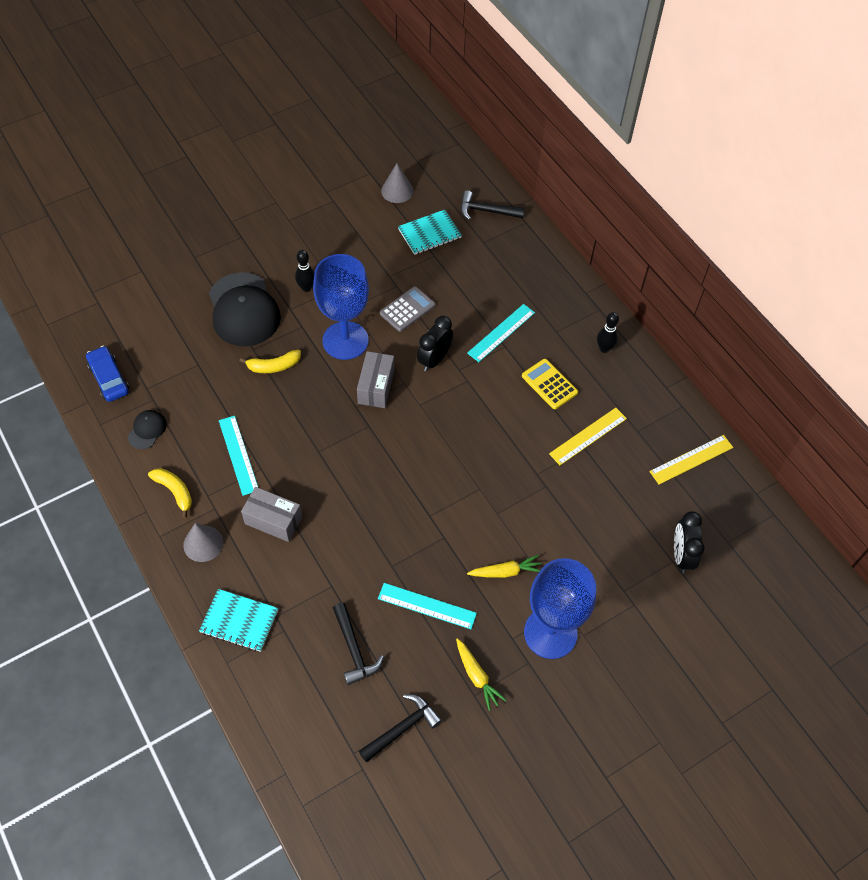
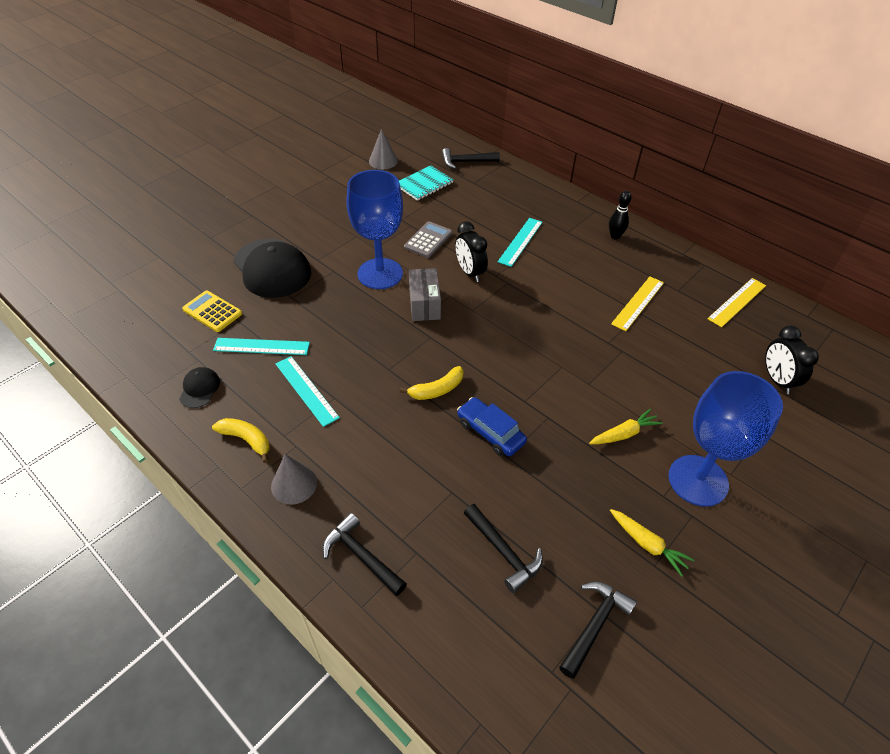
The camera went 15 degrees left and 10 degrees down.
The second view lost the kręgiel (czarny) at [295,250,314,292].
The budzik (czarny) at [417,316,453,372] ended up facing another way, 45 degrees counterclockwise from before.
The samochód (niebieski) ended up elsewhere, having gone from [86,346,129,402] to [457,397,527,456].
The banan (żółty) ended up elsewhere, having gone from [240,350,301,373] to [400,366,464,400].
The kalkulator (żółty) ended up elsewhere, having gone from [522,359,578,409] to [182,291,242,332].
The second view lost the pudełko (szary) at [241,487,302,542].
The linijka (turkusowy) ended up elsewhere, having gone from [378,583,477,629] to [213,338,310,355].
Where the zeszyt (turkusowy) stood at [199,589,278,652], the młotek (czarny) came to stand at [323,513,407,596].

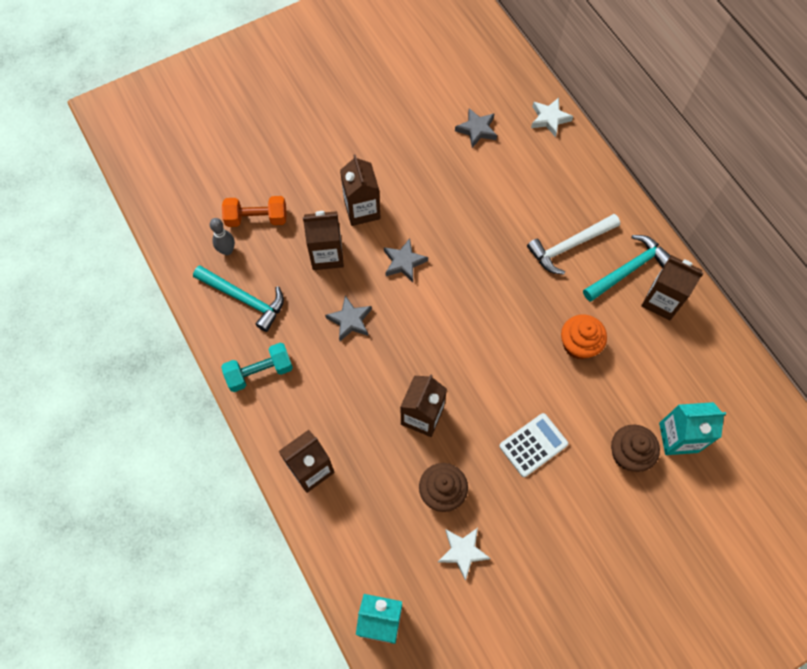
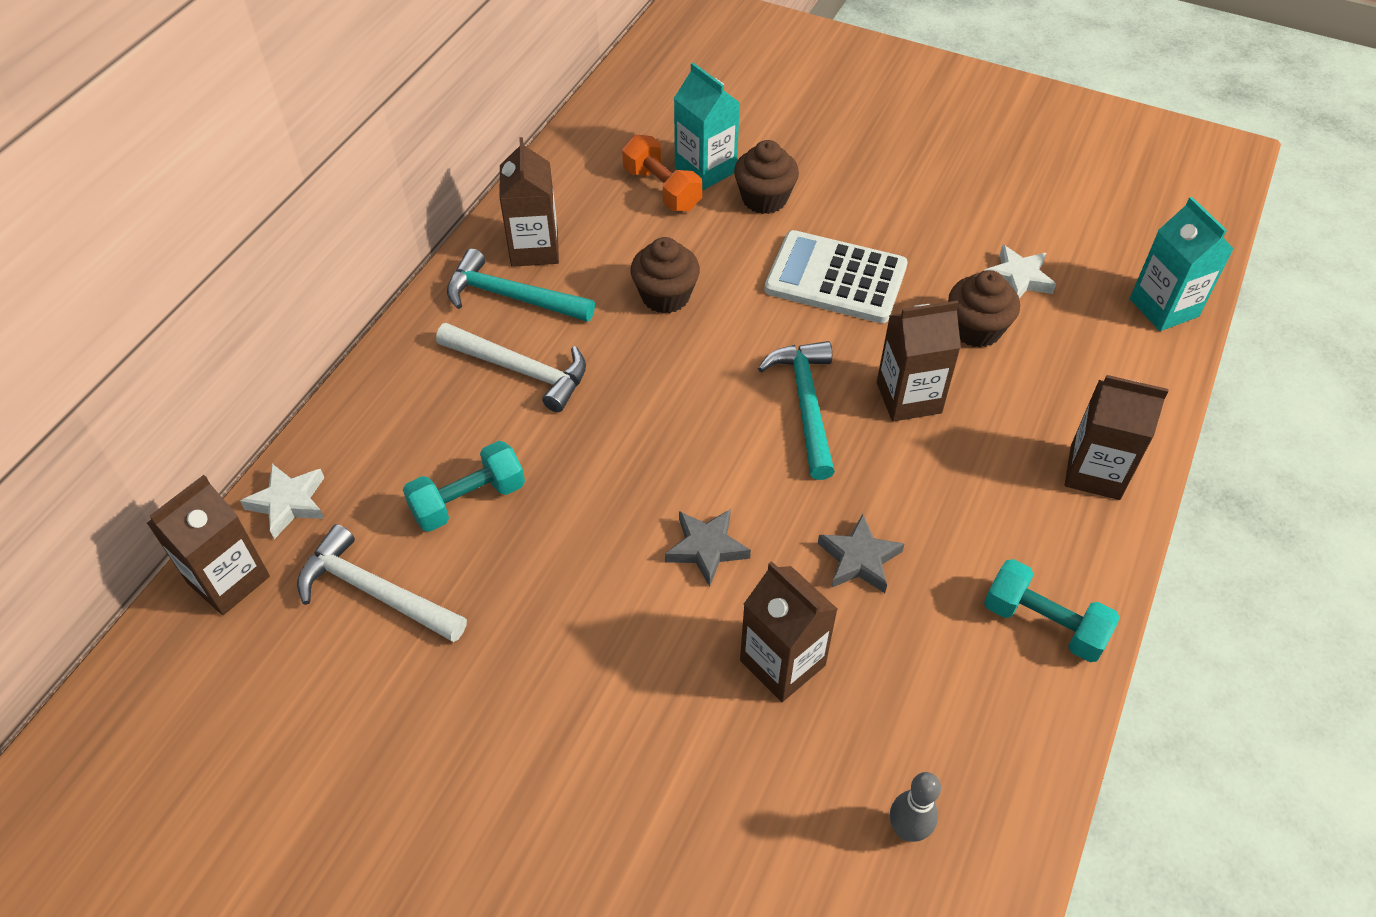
The camera went 125 degrees left and 15 degrees down.
Where the gwiazda (szary) stood at [455,108,497,148], the młotek (biały) came to stand at [297,524,467,642].
The karton mleka (brązowy) ended up elsewhere, having gone from [340,155,381,226] to [147,475,270,615].
The hantel (pomarańczowy) ended up elsewhere, having gone from [222,196,287,227] to [622,135,702,211].
The młotek (turkusowy) ended up elsewhere, having gone from [193,265,284,332] to [758,341,835,480].
What was the muffinka (pomarańczowy) at [561,314,607,359] turned into the muffinka (brązowy) at [630,237,700,314].
The size of the kalkulator (biały) at [499,413,568,477] changed by a factor of 1.51.
The second view gained the hantel (turkusowy) at [403,441,525,532].

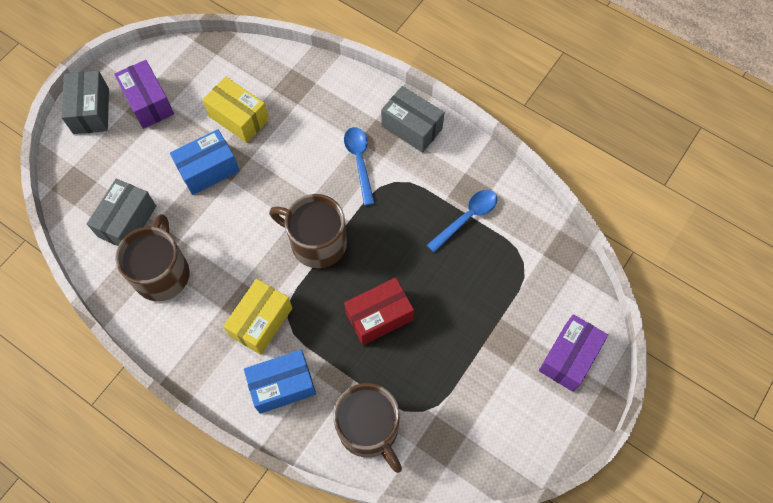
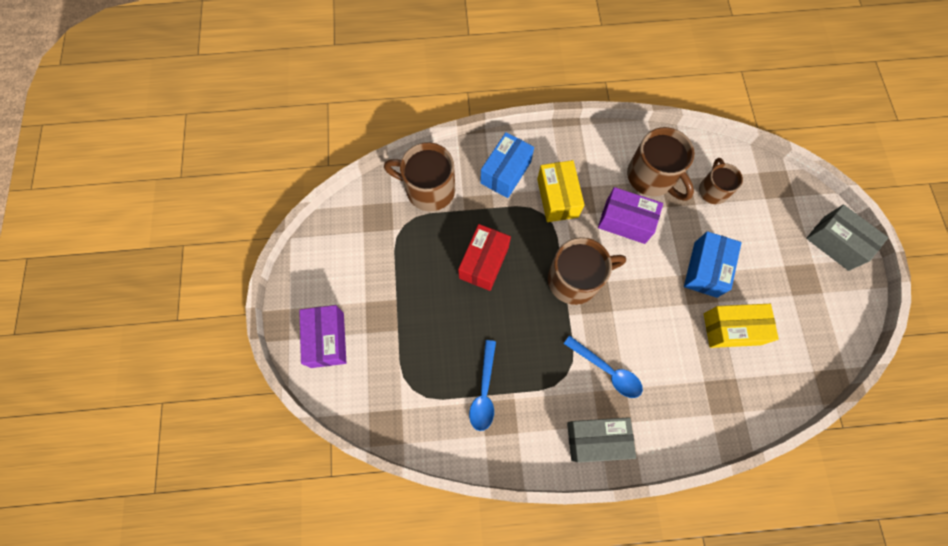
The camera went 140 degrees right and 5 degrees up.
The pudełko (fioletowy) ended up elsewhere, having gone from [114,60,174,129] to [598,187,663,244].
Where the pudełko (szary) stood at [87,179,156,246], the kubek (brązowy) came to stand at [699,158,743,204].

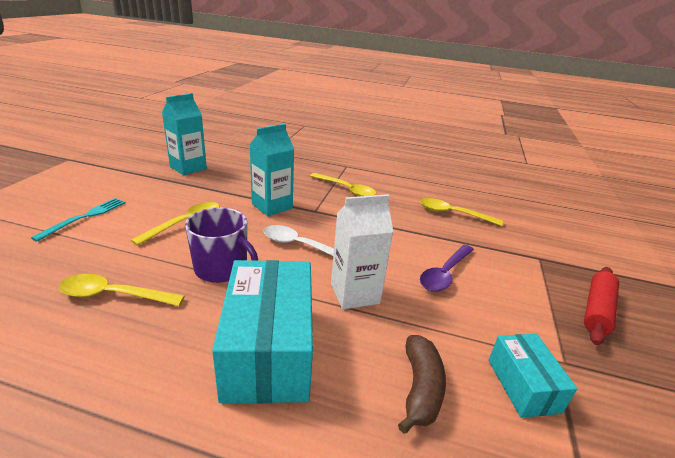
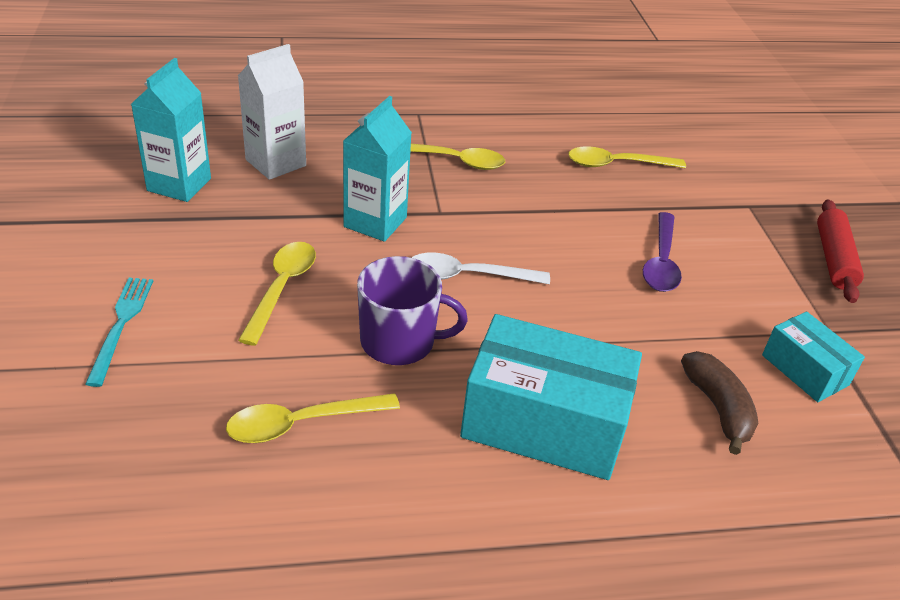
The camera went 25 degrees left and 10 degrees up.
The karton mleka (biały) ended up elsewhere, having gone from [331,194,393,310] to [238,44,306,180].
The pudełko (turkusowy) at [212,260,313,403] ended up facing another way, 45 degrees counterclockwise from before.

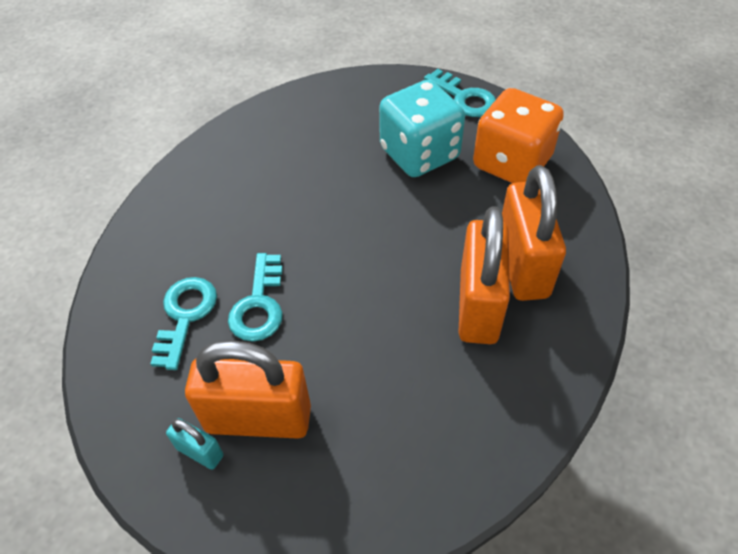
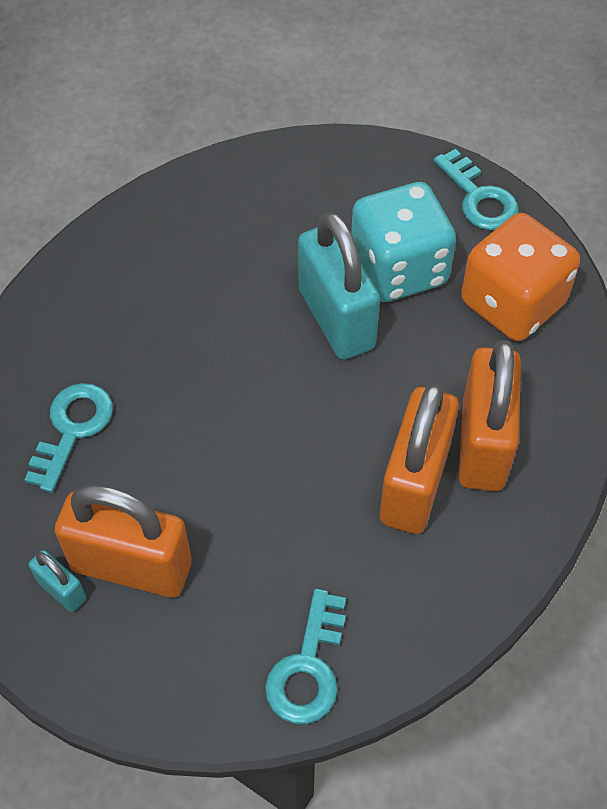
The camera went 10 degrees right and 5 degrees up.
The klucz (turkusowy) ended up elsewhere, having gone from [228,253,283,342] to [265,589,346,724].
The second view gained the kłódka (turkusowy) at [298,211,380,360].

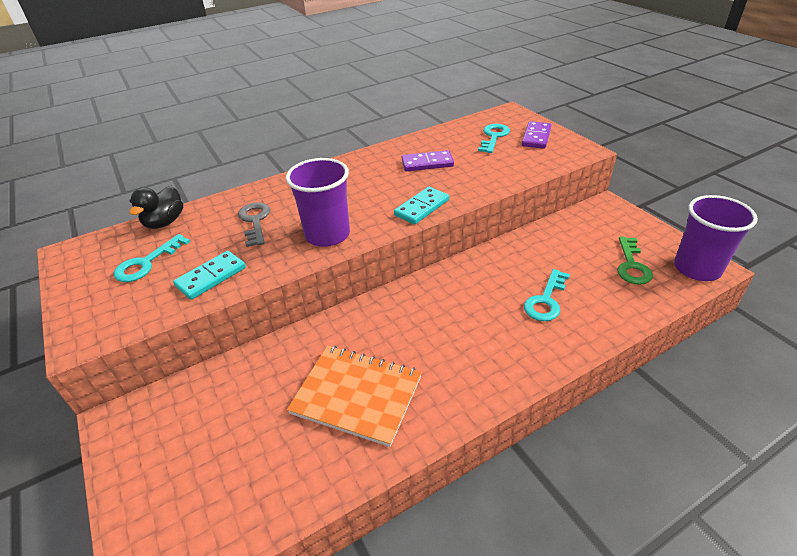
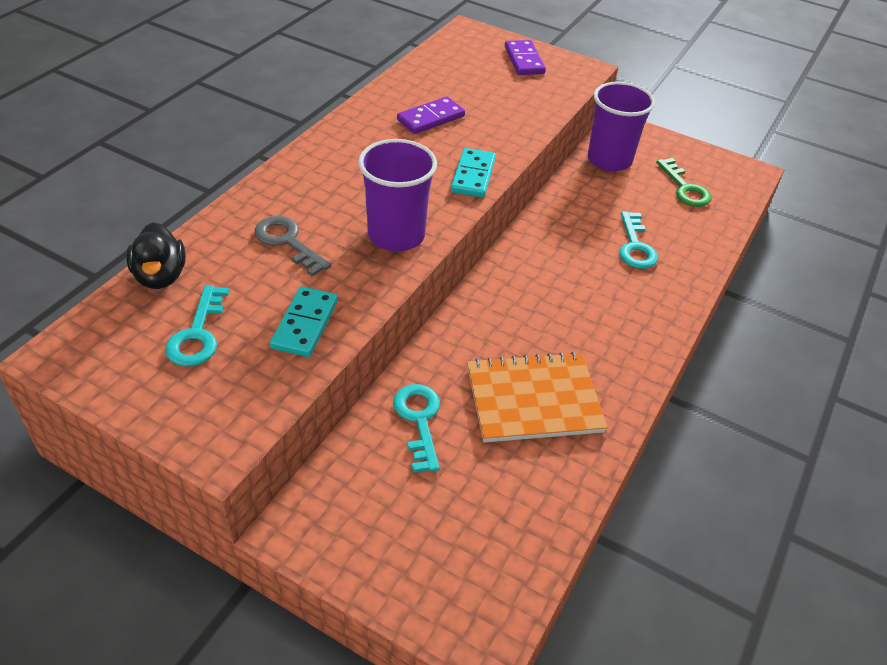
The camera went 35 degrees left and 5 degrees up.
The klucz (turkusowy) ended up elsewhere, having gone from [478,124,510,153] to [393,384,440,472].
The szklanka (fioletowy) ended up elsewhere, having gone from [674,195,758,281] to [588,82,655,171].

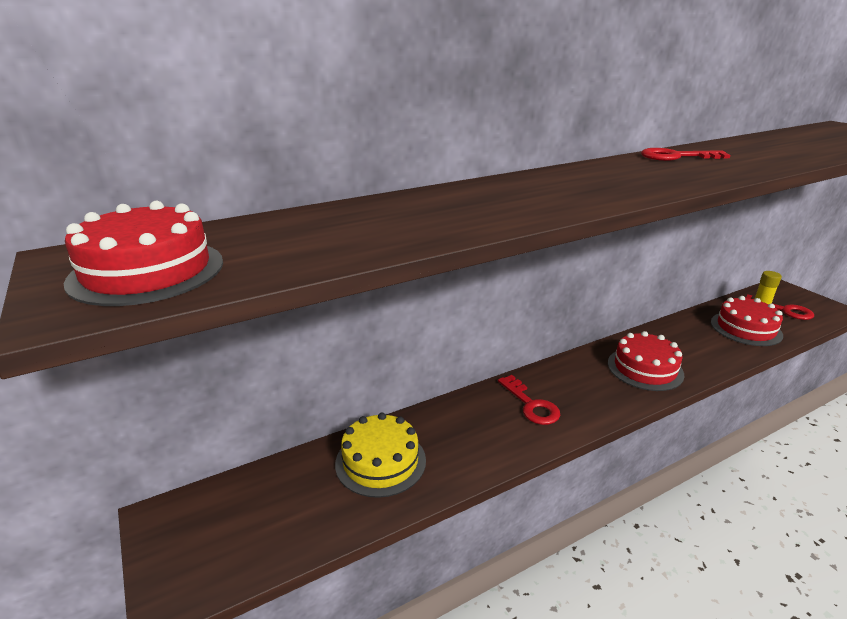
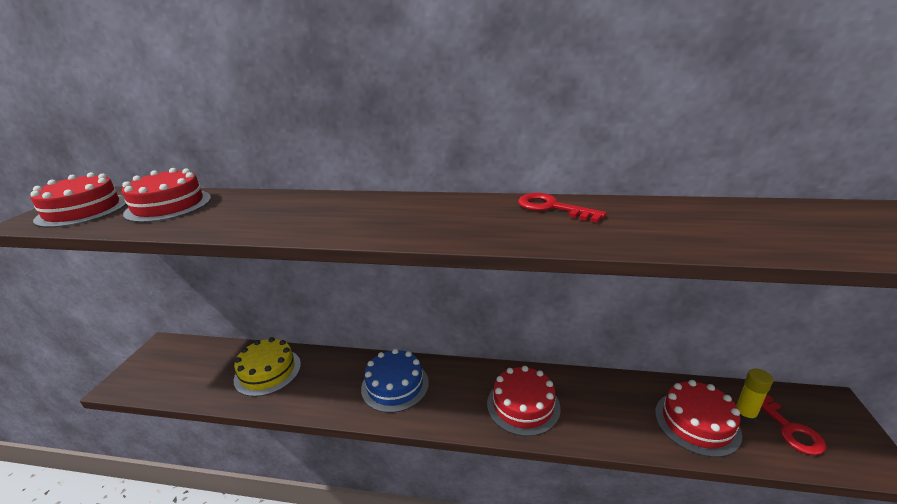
The camera went 40 degrees right and 0 degrees up.
Where the klucz (czerwony) stood at [498,375,560,425], the tort (niebieski) came to stand at [361,349,429,413].
The second view gained the tort (czerwony) at [122,168,211,223].

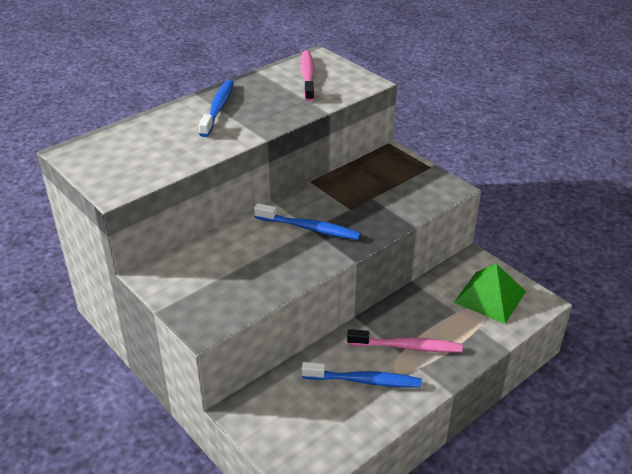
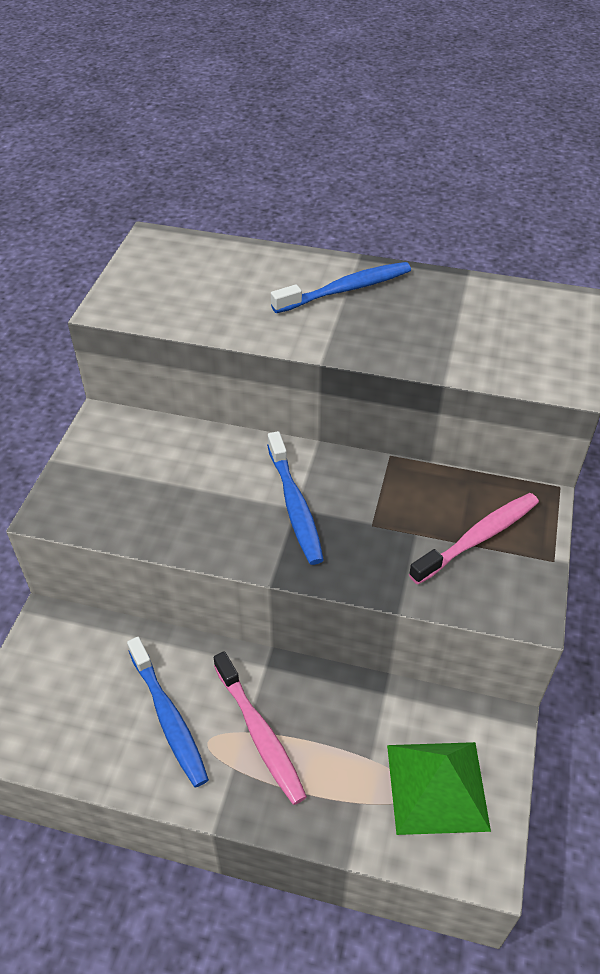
The camera went 55 degrees right and 10 degrees up.
The szczoteczka do zębów (różowy) ended up elsewhere, having gone from [300,51,315,102] to [409,493,539,584].

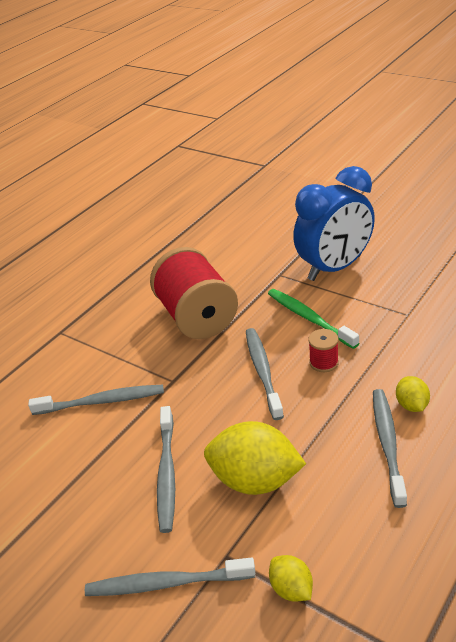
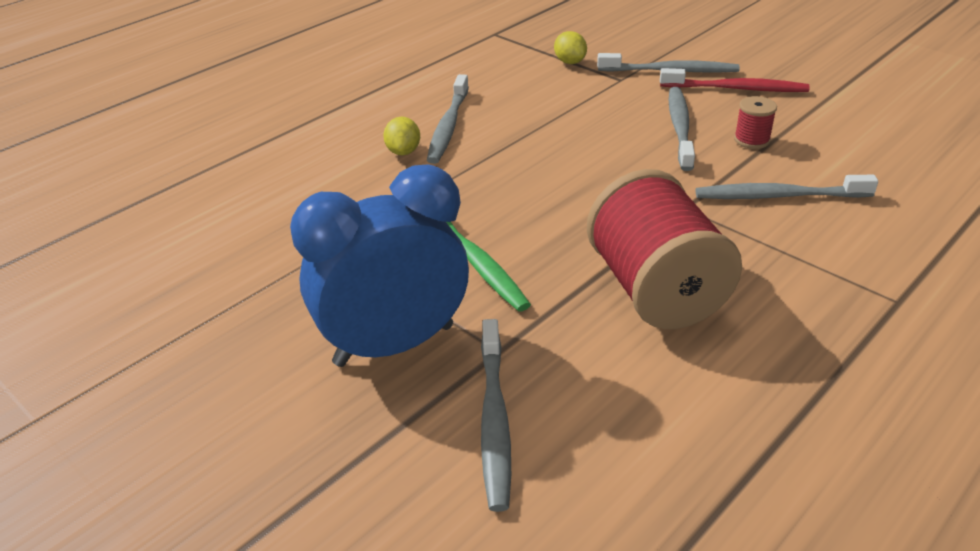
The camera went 175 degrees left and 0 degrees up.
The szczoteczka do zębów (szary) ended up elsewhere, having gone from [246,328,284,420] to [481,319,511,512].
The szpulka (czerwony) ended up elsewhere, having gone from [308,329,339,372] to [734,96,777,149].
The second view lost the cytryna (żółty) at [204,421,306,495].
The second view gained the szczoteczka do zębów (czerwony) at [660,68,810,92].

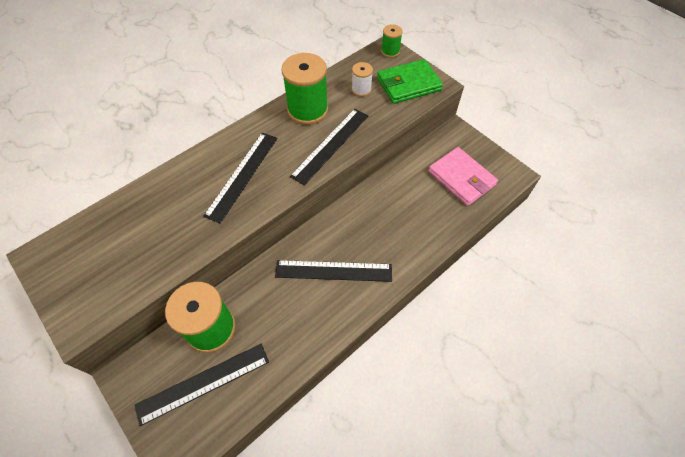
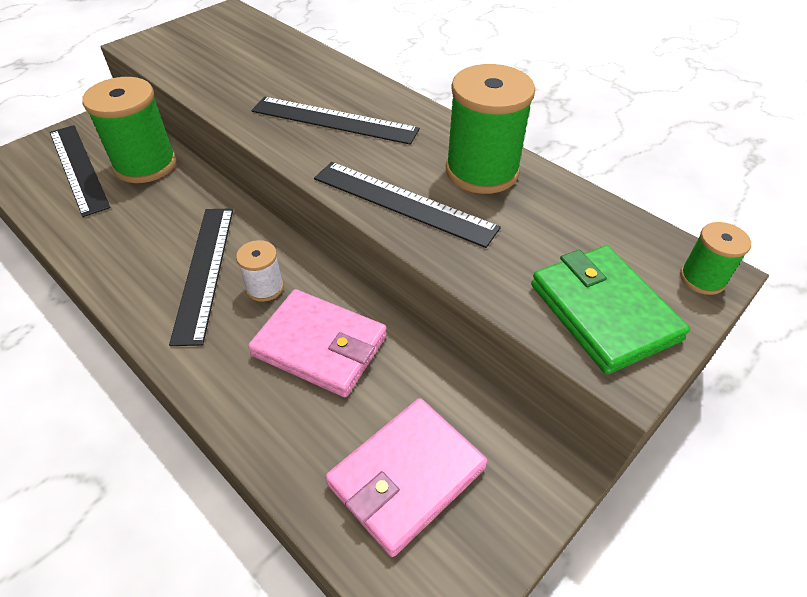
The camera went 85 degrees right and 10 degrees down.
The szpulka (biały) ended up elsewhere, having gone from [352,62,373,97] to [236,240,284,302].
The second view gained the portfel (różowy) at [248,289,387,397].

